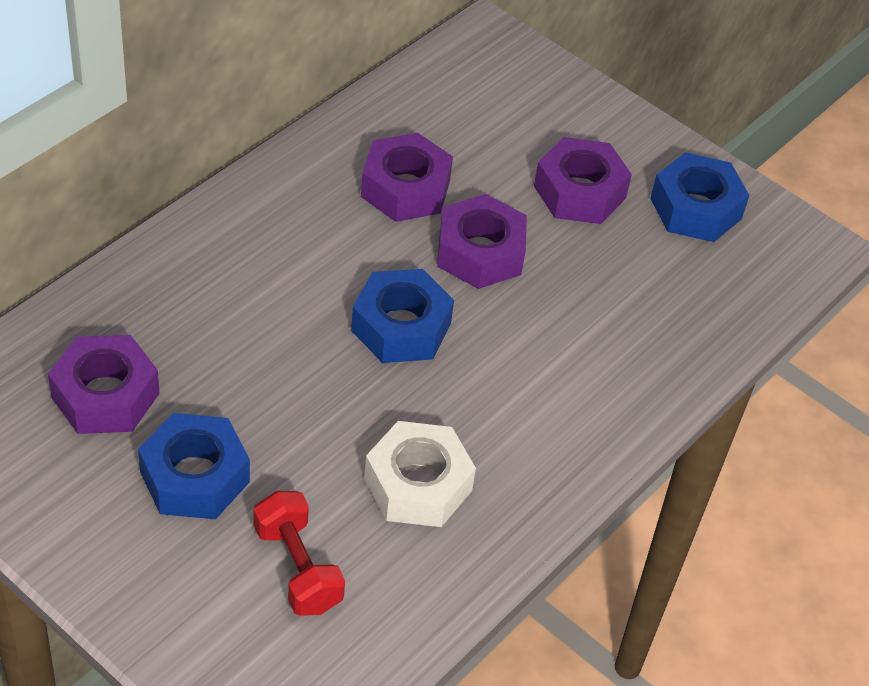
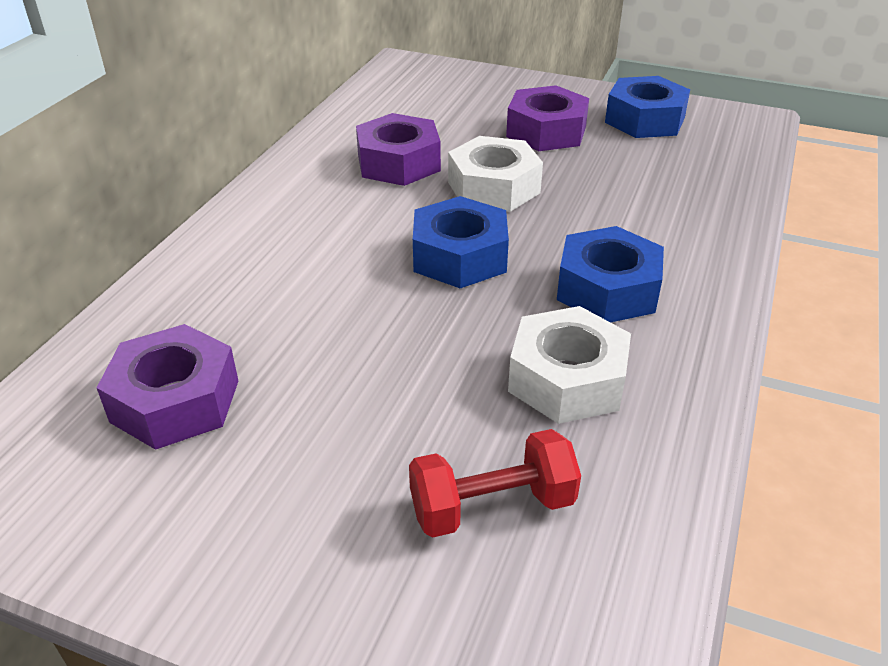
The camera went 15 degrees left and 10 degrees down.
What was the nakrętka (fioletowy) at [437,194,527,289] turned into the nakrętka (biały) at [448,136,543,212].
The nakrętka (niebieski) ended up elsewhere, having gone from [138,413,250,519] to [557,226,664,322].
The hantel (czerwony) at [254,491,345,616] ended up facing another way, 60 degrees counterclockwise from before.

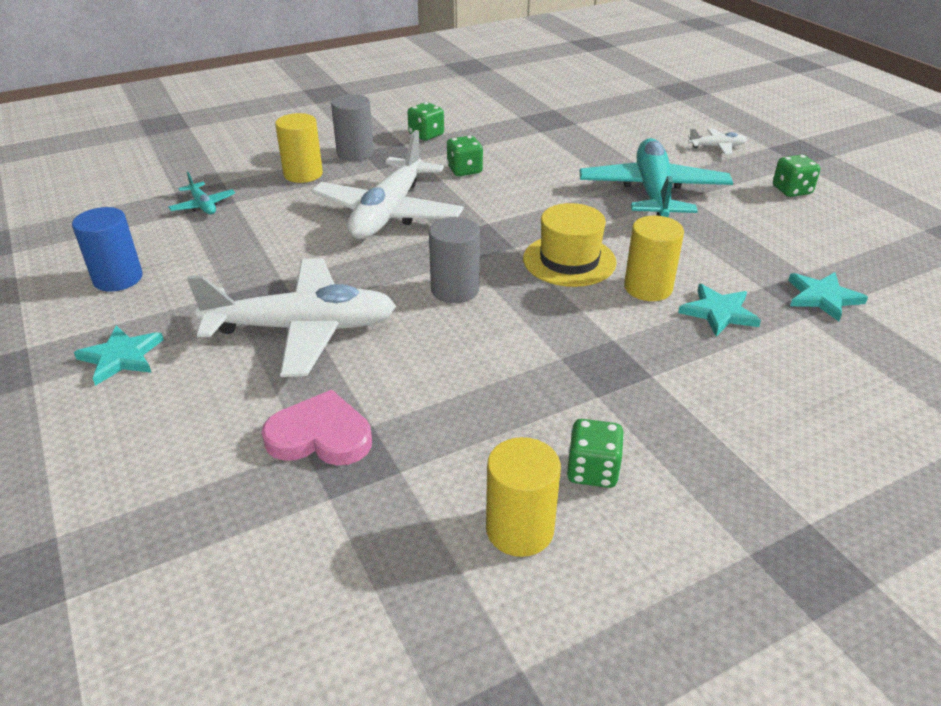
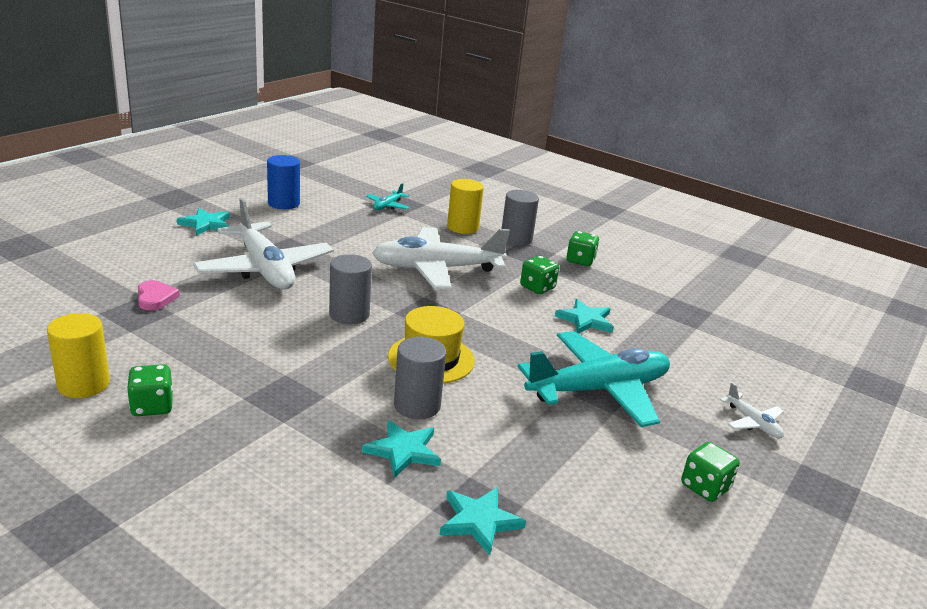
The camera went 60 degrees right and 10 degrees down.
What was the walec (żółty) at [624,216,684,301] turned into the walec (szary) at [394,336,446,419].
The size of the serce (różowy) at [262,390,372,465] changed by a factor of 0.66.
The second view gained the gwiazda (turkusowy) at [555,299,614,334].

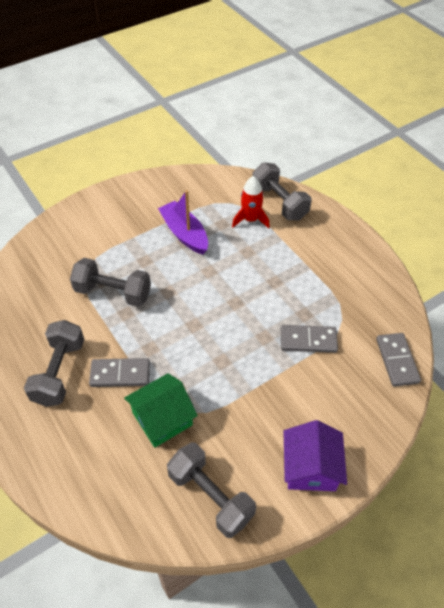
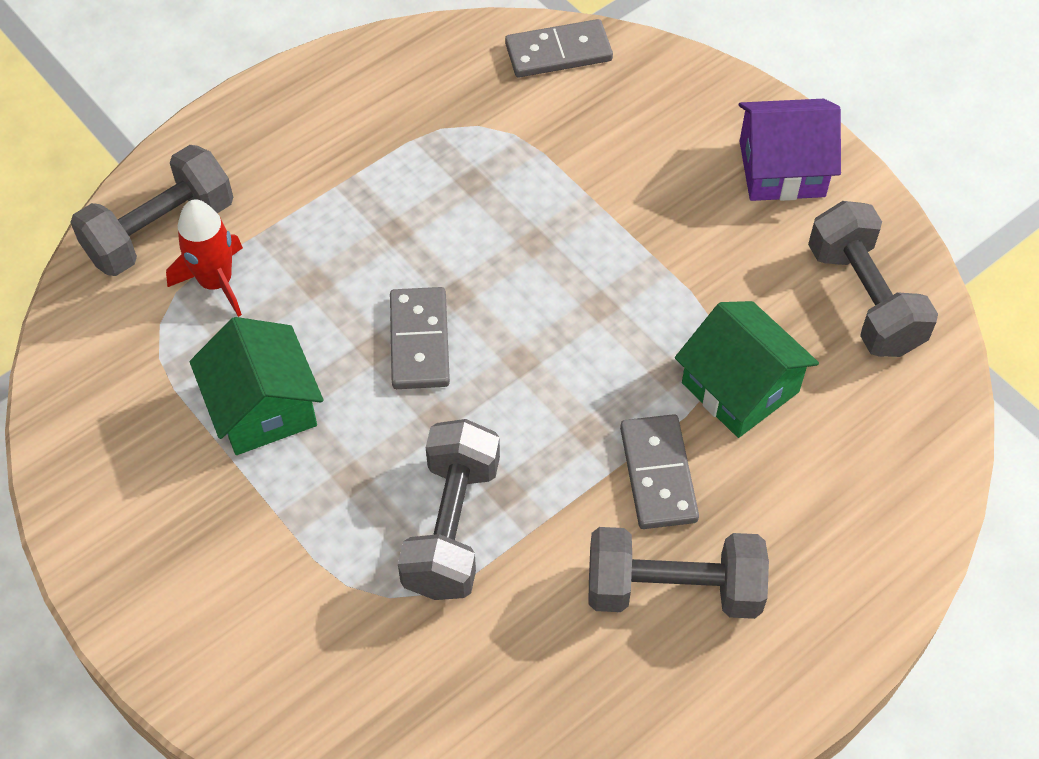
The camera went 95 degrees left and 5 degrees up.
Where the łódka (fioletowy) stood at [158,190,208,255], the domek (zielony) came to stand at [190,317,323,455].
The kostka domina (szary) ended up elsewhere, having gone from [281,325,338,353] to [390,287,450,389].
The hantel (szary) at [167,443,256,538] ended up facing another way, 60 degrees counterclockwise from before.

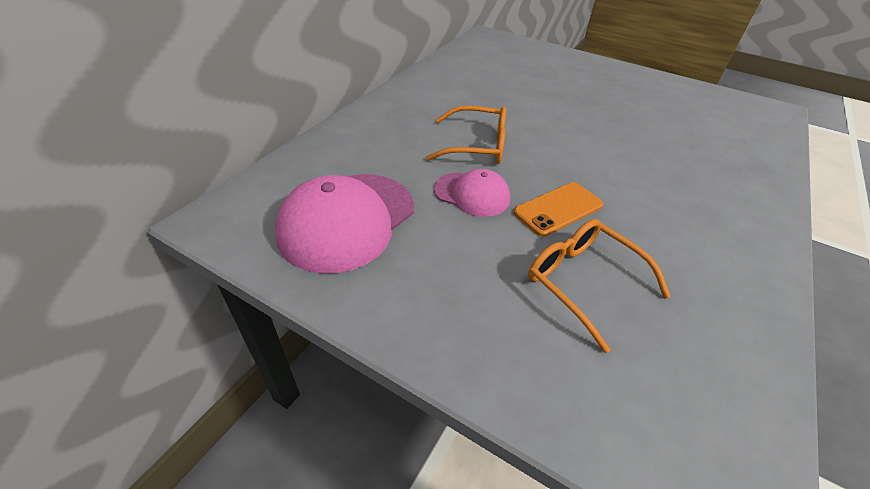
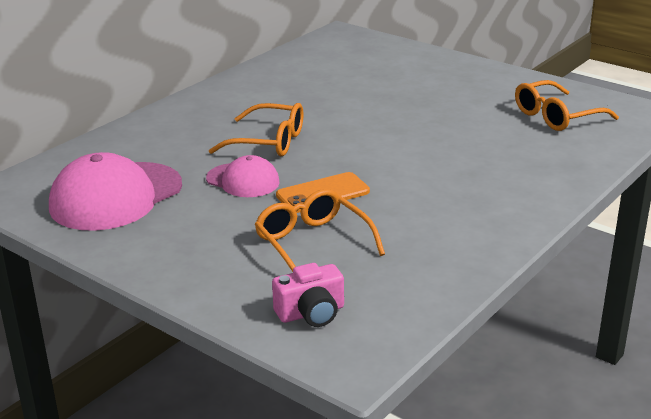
The camera went 10 degrees right and 15 degrees down.
The second view gained the okulary (pomarańczowy) at [515,80,619,131].
The second view gained the aparat fotograficzny (różowy) at [272,263,344,327].

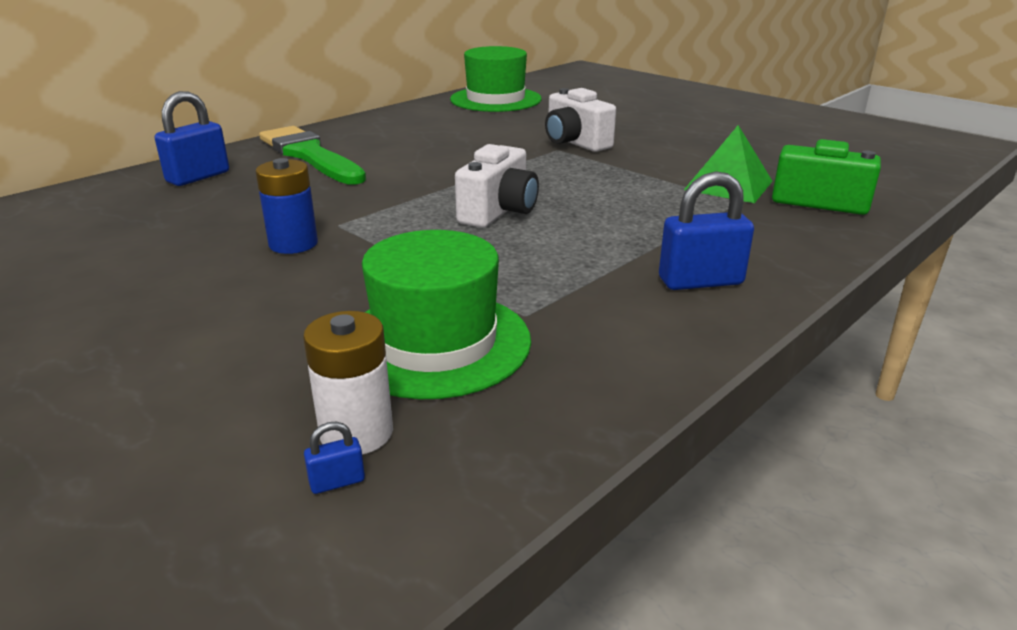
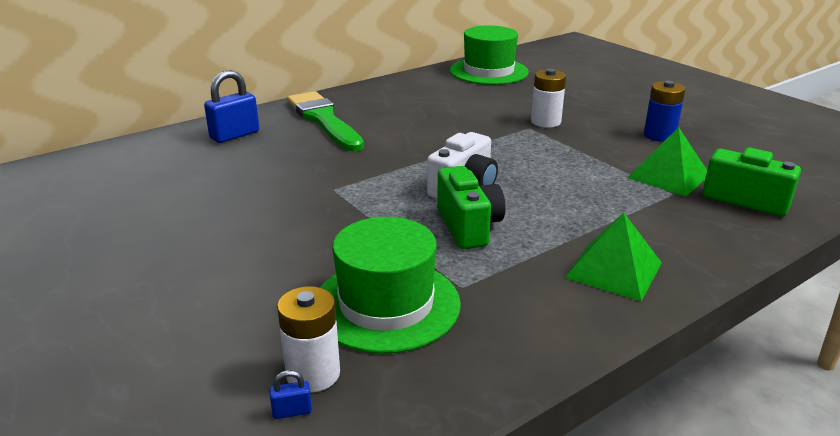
The camera went 10 degrees right and 0 degrees up.
Where the aparat fotograficzny (biały) stood at [545,88,616,152], the bateria (biały) came to stand at [531,69,566,128].
The bateria (niebieski) ended up elsewhere, having gone from [256,158,318,254] to [644,81,686,142].
Where the kłódka (niebieski) stood at [659,171,754,290], the piramida (zielony) came to stand at [565,213,662,301].
The second view gained the aparat fotograficzny (zielony) at [437,166,505,249].

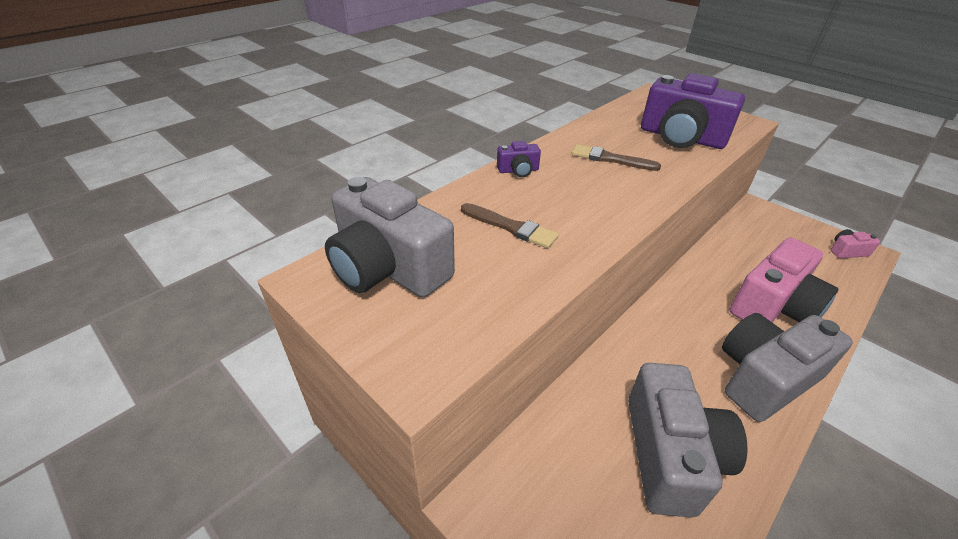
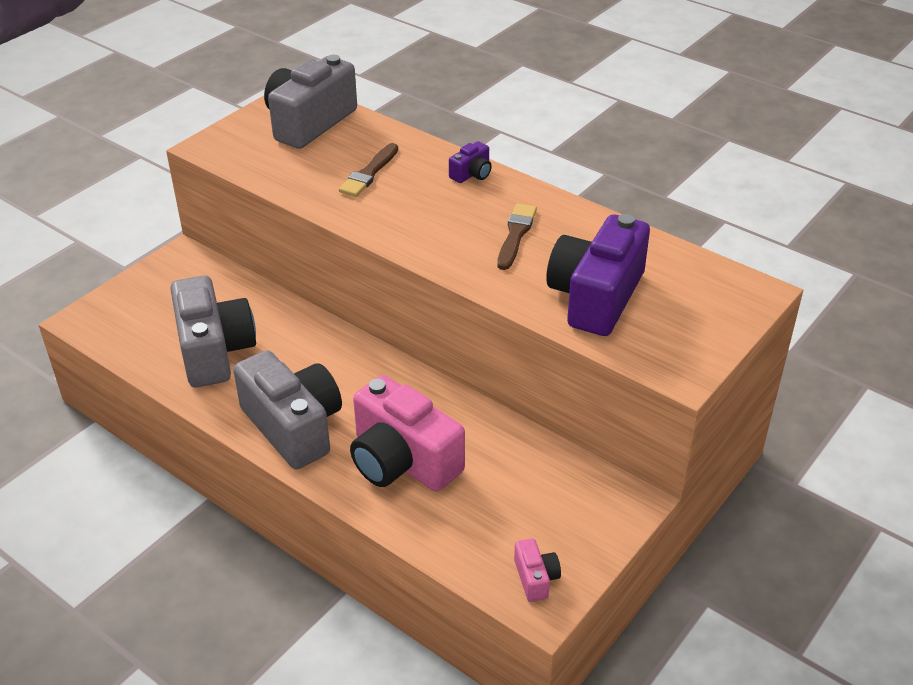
The camera went 85 degrees right and 0 degrees up.
The aparat fotograficzny (fioletowy) at [497,141,541,177] ended up facing another way, 120 degrees counterclockwise from before.
The aparat fotograficzny (szary) at [628,363,747,518] ended up facing another way, 105 degrees counterclockwise from before.

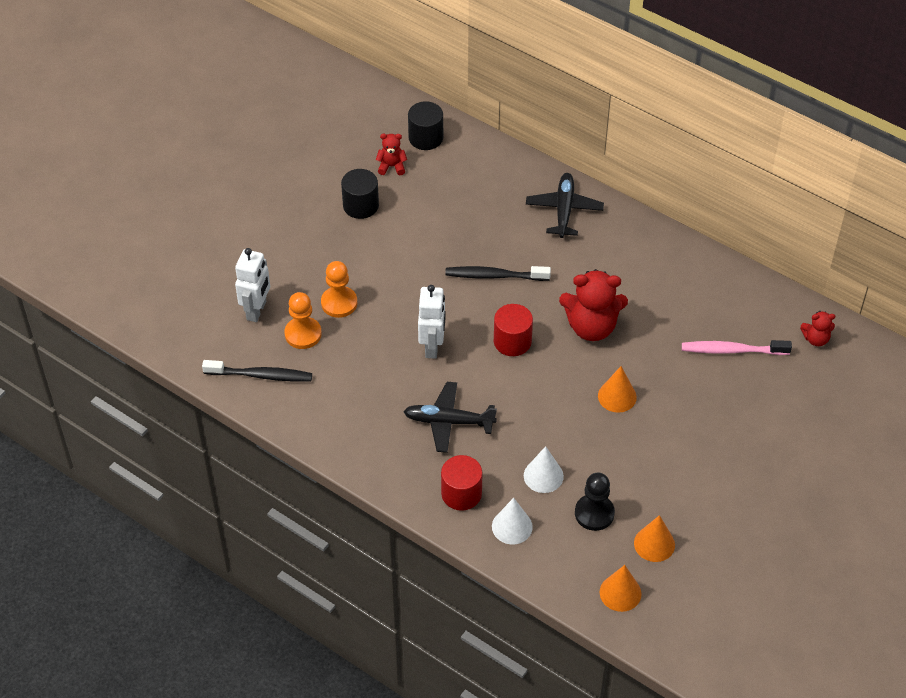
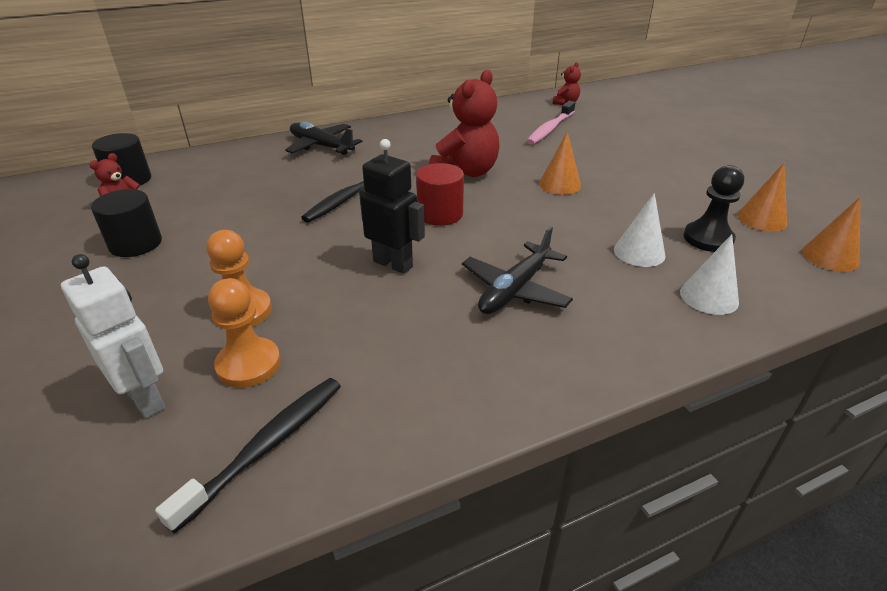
The camera went 60 degrees left and 15 degrees down.
What was the robot (biały) at [418,285,446,359] turned into the robot (czarny) at [359,139,425,274].
The second view lost the walec (czerwony) at [441,455,483,511].

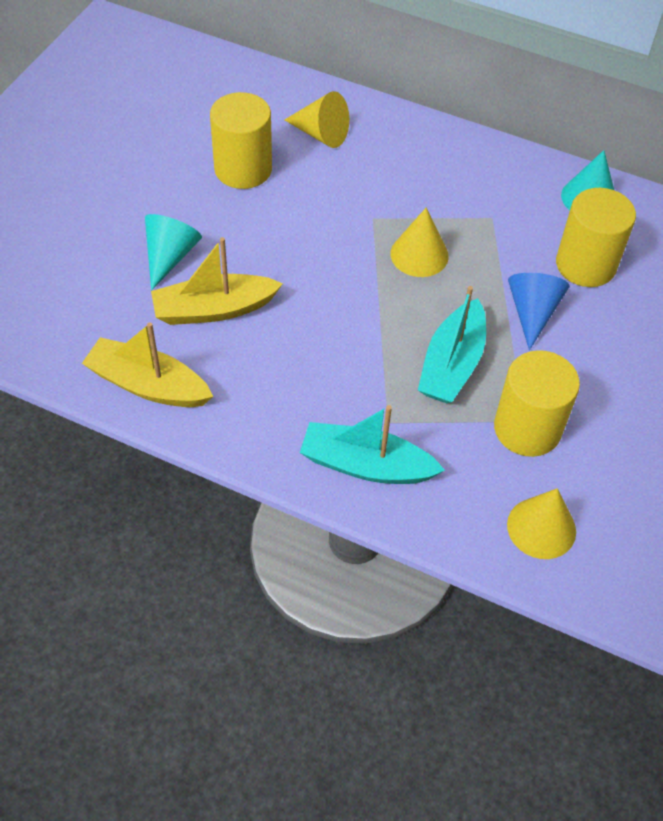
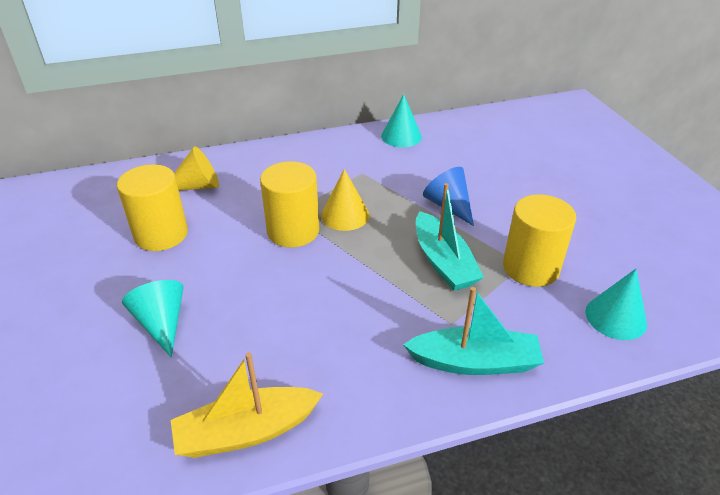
The camera went 40 degrees left and 15 degrees down.
The walec (żółty) ended up elsewhere, having gone from [556,188,636,287] to [260,161,319,248].
The second view lost the łódka (żółty) at [151,237,283,325].
The łódka (turkusowy) at [300,405,445,484] ended up facing another way, 150 degrees counterclockwise from before.
What was the stożek (żółty) at [507,488,576,559] turned into the stożek (turkusowy) at [585,269,647,340].

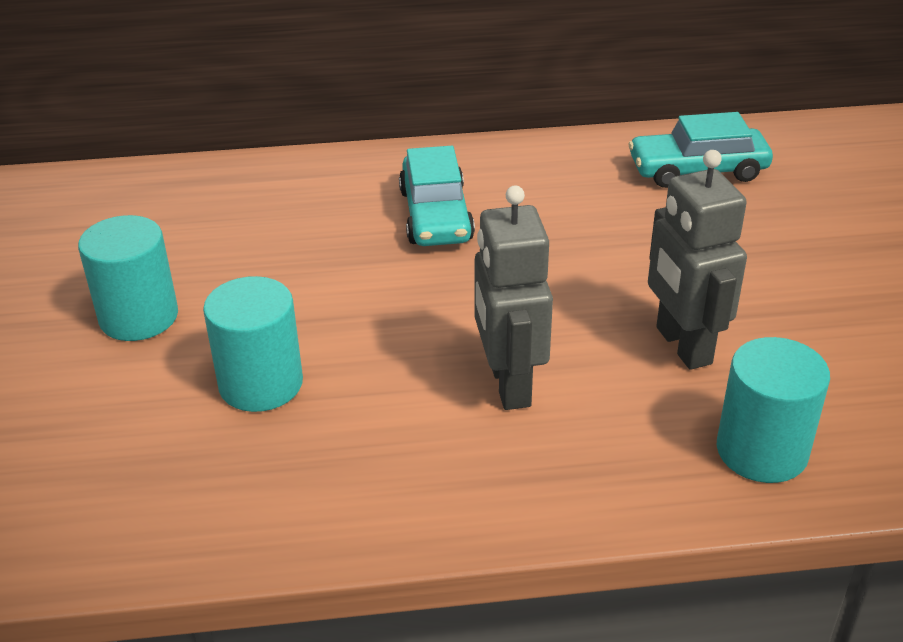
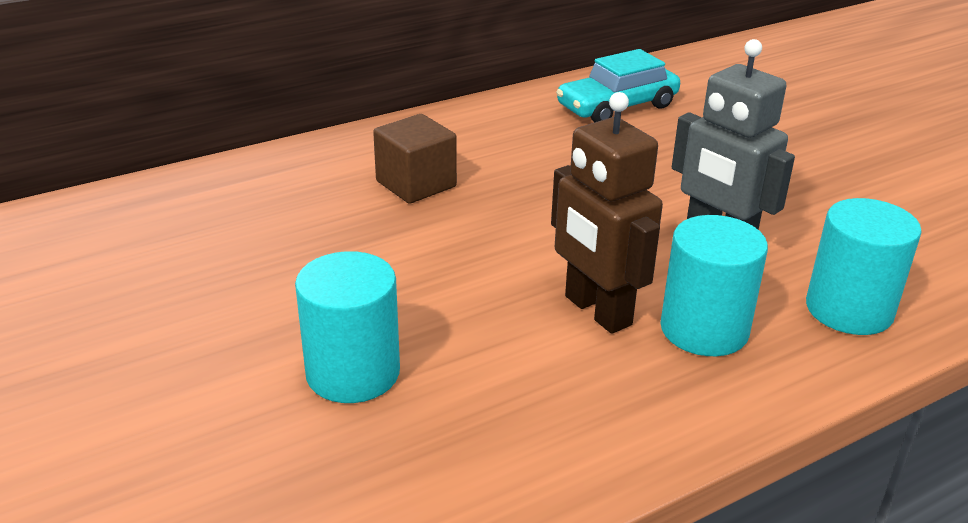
The camera went 25 degrees left and 5 degrees down.
Where the samochód (turkusowy) stood at [399,146,475,246], the sześcian (brązowy) came to stand at [373,114,457,204].
What was the robot (szary) at [475,186,553,410] turned into the robot (brązowy) at [551,92,663,334].
The walec (turkusowy) ended up elsewhere, having gone from [78,215,178,341] to [660,215,768,356].

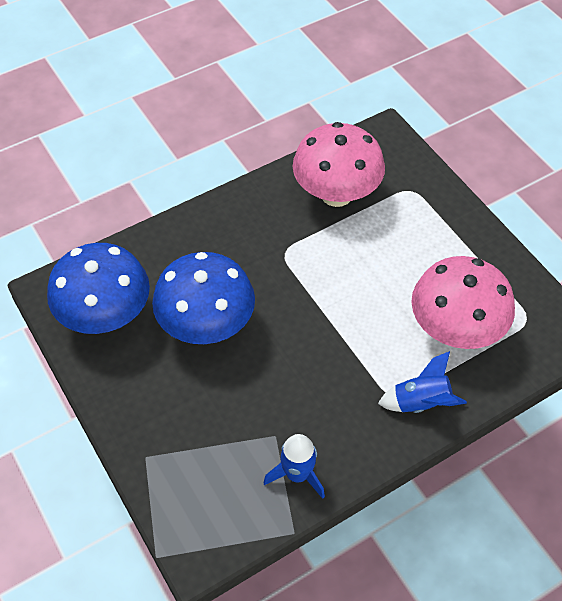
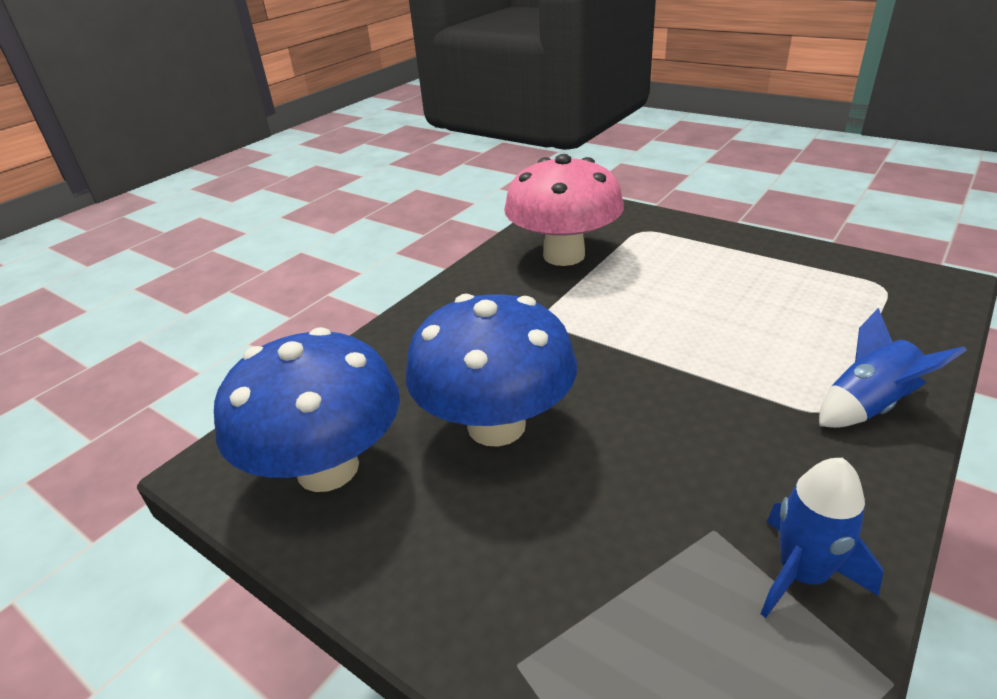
The camera went 20 degrees left and 20 degrees down.
The second view lost the grzyb (różowy) at [411,256,515,349].

